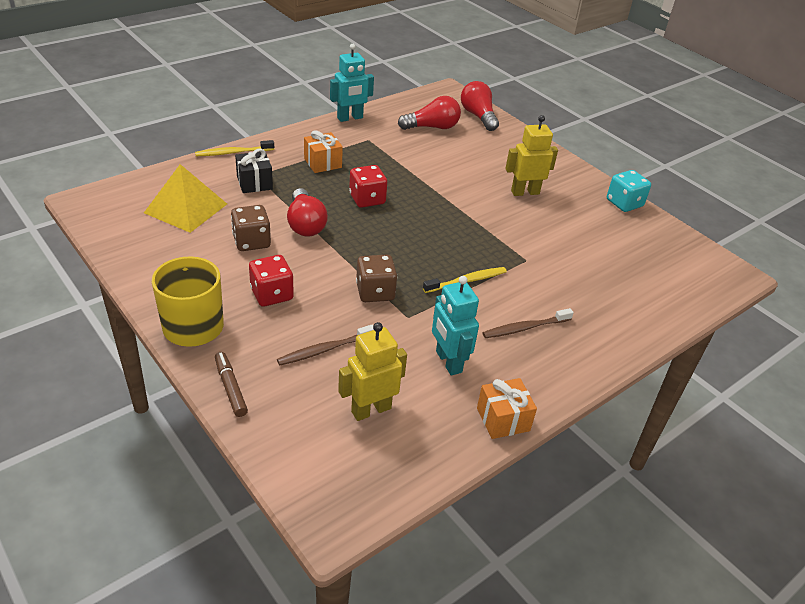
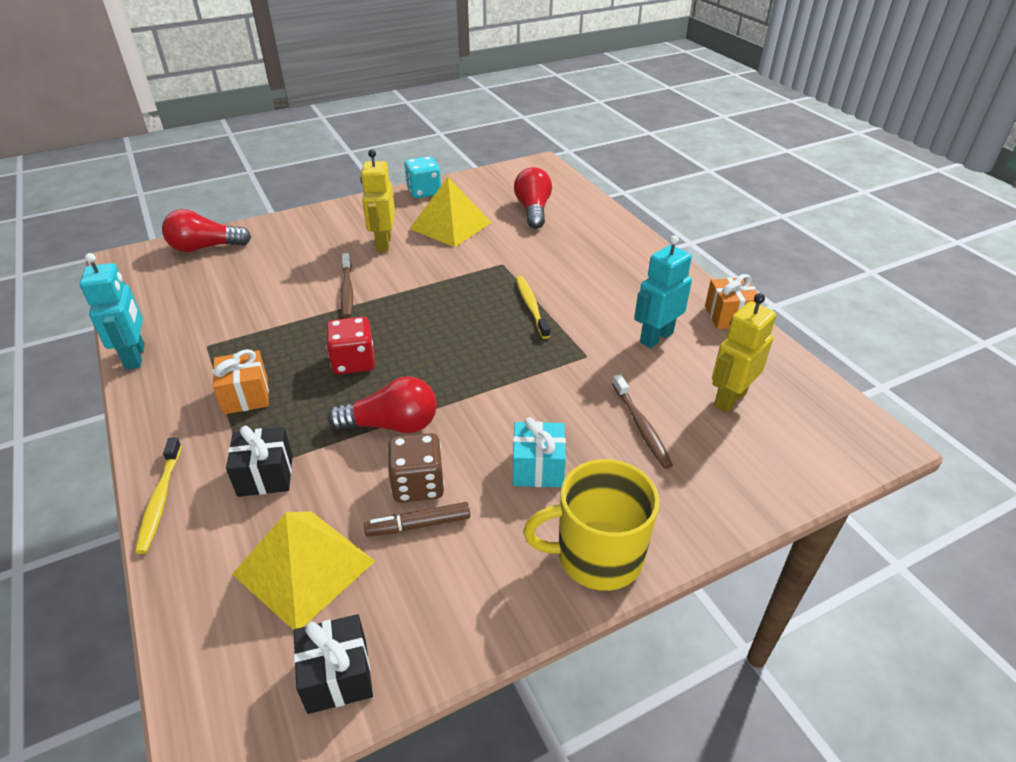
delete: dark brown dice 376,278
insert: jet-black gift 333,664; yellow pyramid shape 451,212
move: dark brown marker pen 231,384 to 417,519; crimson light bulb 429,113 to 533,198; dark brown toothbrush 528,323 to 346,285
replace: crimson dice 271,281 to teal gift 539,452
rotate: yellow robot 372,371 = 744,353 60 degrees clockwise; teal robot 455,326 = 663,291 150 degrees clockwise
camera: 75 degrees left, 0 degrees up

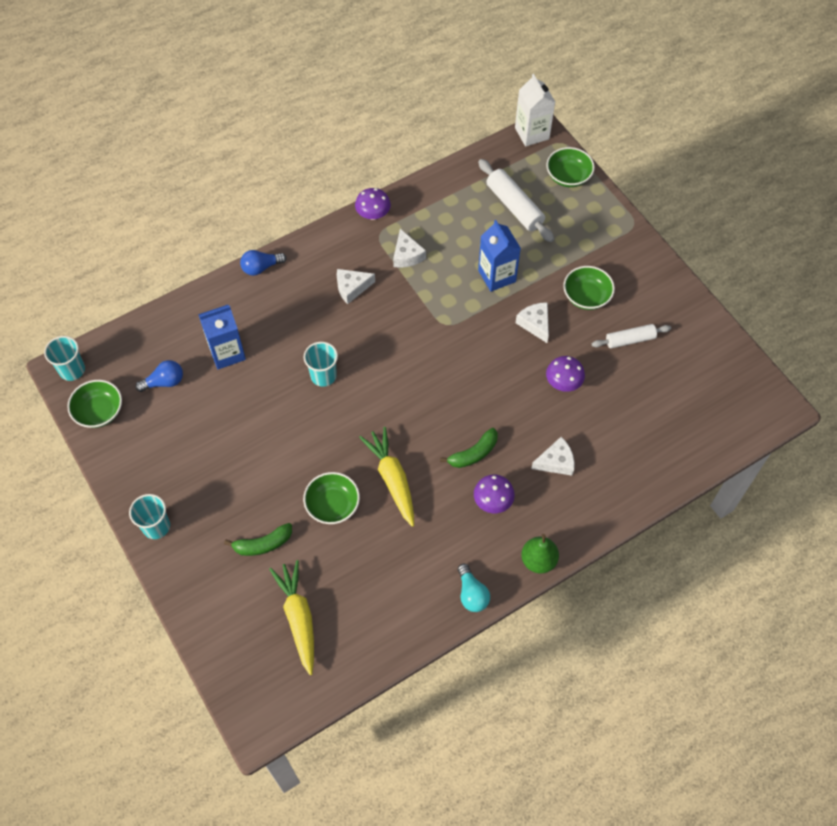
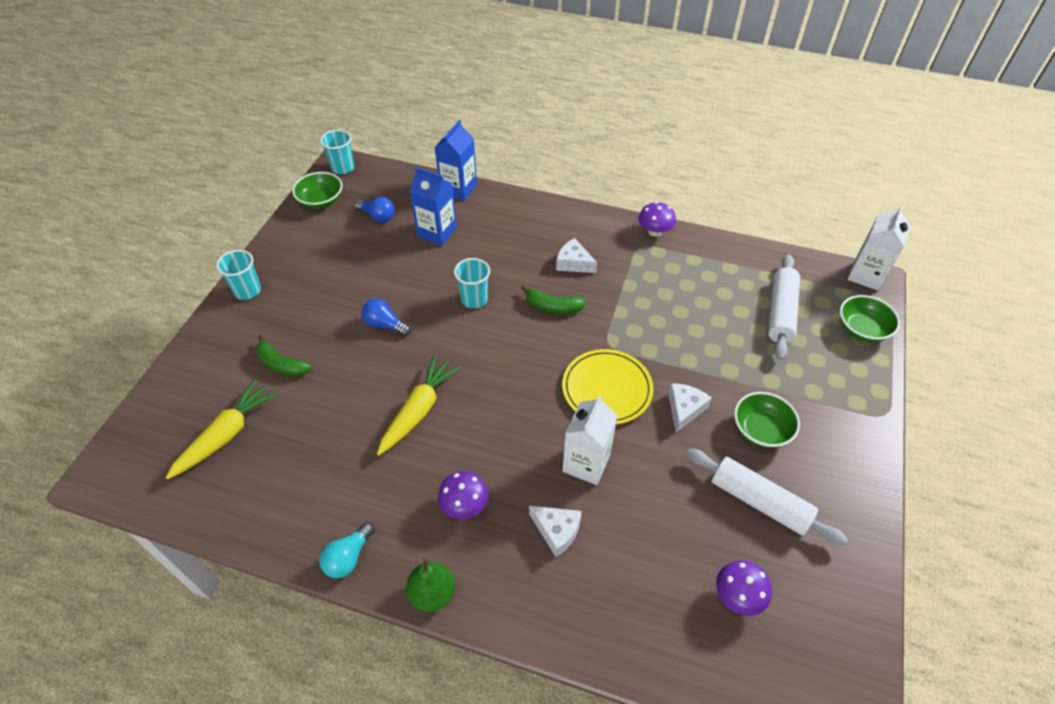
delete: emerald serving bowl 331,498; snow-white cheese 409,248
insert: yellow flat dish 607,386; snow-white juice carton 590,440
move: blue light bulb 263,263 to 386,317; emerald banana fruit 469,448 to 553,299; blue juice carton 499,256 to 455,160; royal purple fungus 565,374 to 744,588
resize: snow-white dough roller 631,336 = 767,497 x1.56
camera: 50 degrees right, 10 degrees down

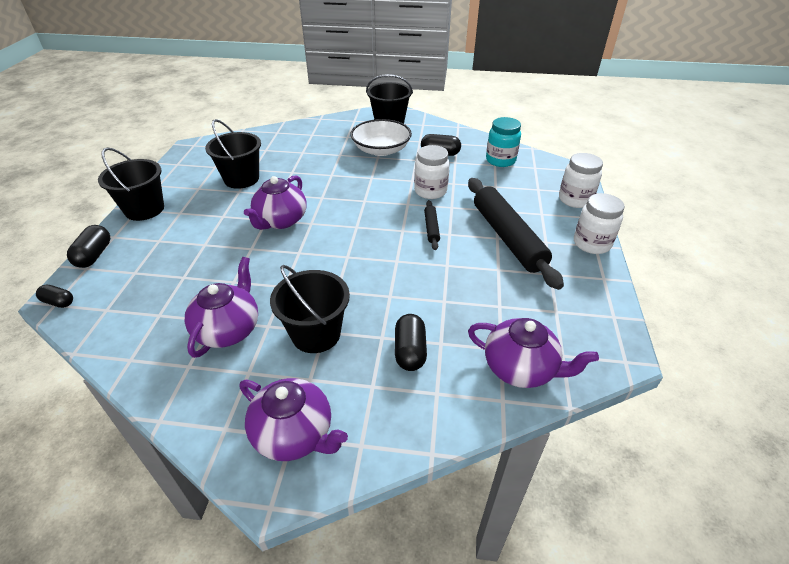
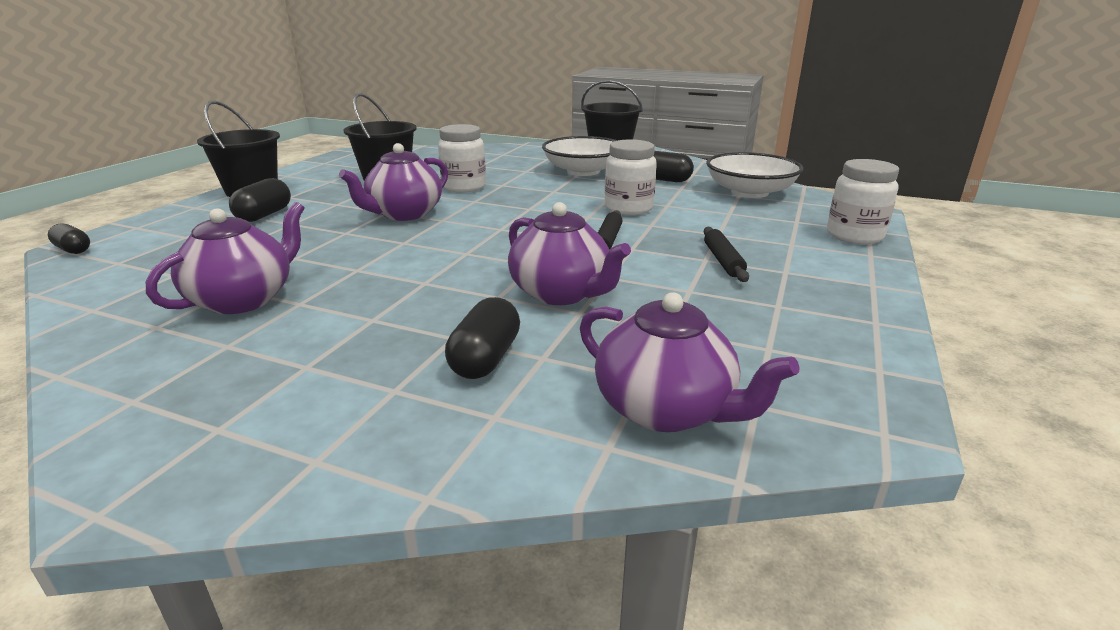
delete: jet-black bucket 310,309
move: jet-black capsule 88,246 to 260,200; royal purple teapot 294,419 to 569,253; snow-white jar 599,223 to 462,158
replace: teal jar 503,142 to snow-white serving bowl 754,175
resize: jet-black dough roller 516,234 = 726,254 x0.45
camera: 15 degrees right, 15 degrees down

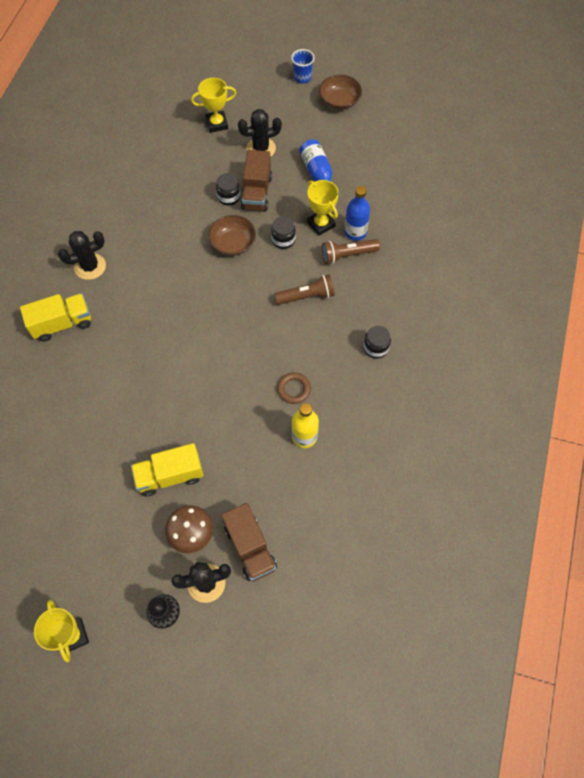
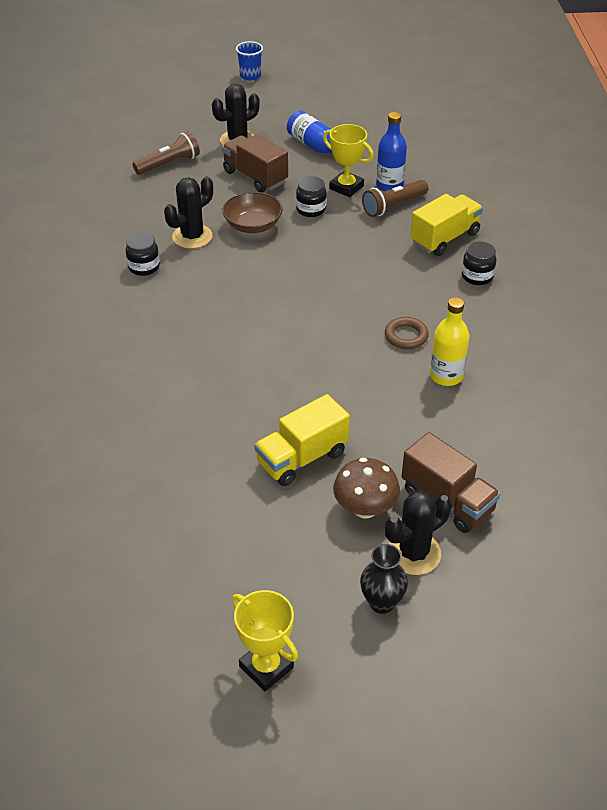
delete: yellow award cup 213,105; dark brown serving bowl 340,92
move: yellow truck 55,317 to 446,225; jet-black prickly plant 82,255 to 188,213; jet-black jar 228,189 to 143,254; dark brown pocket torch 304,289 to 166,153
rotate: dark brown truck 256,180 = 255,163 150 degrees clockwise
camera: 20 degrees left, 20 degrees down

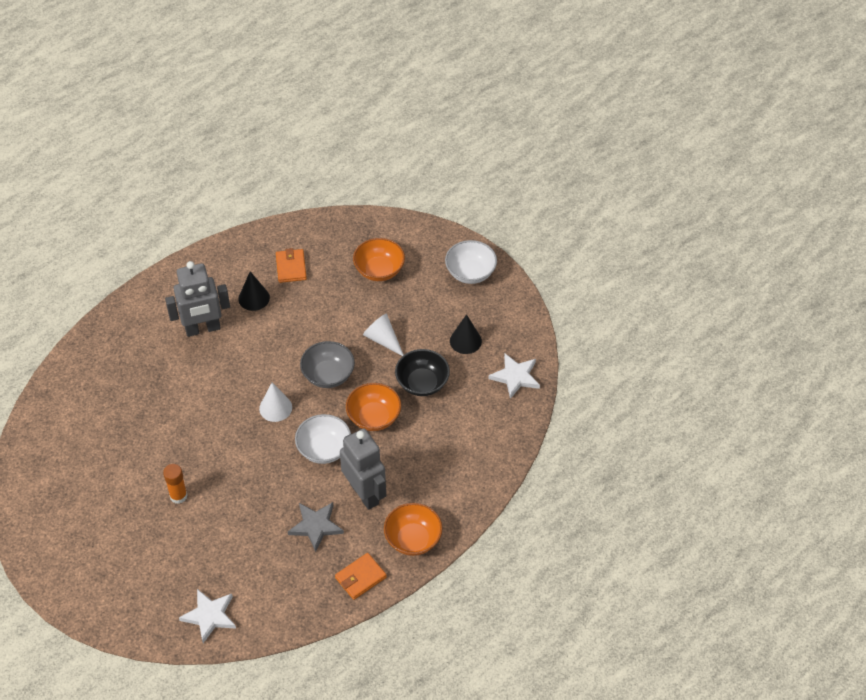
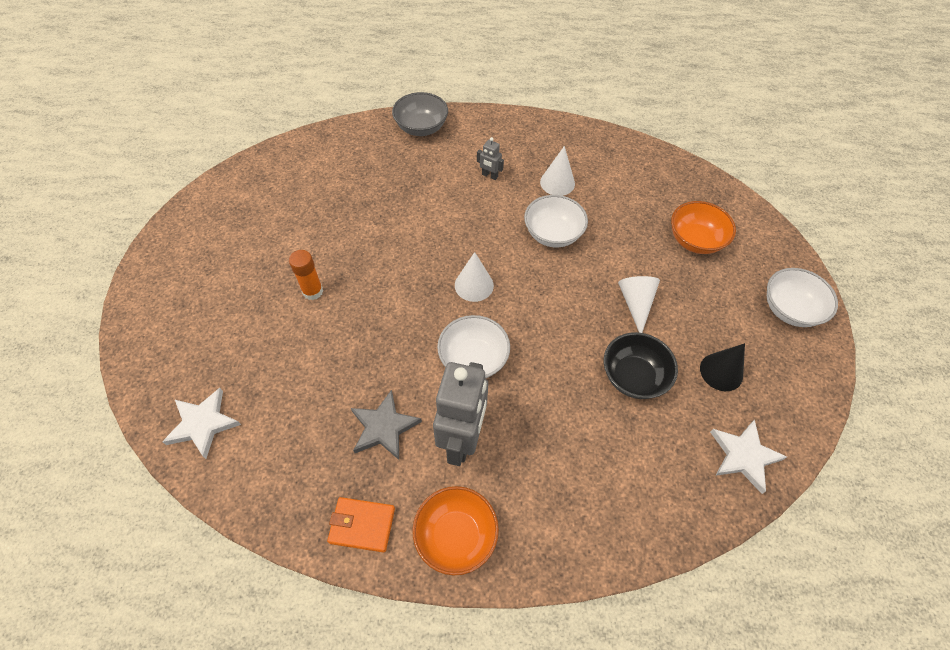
delete: orange-coloured wallet 291,265; orange-coloured serving bowl 373,407
insert: snow-white serving bowl 556,221
move: grey serving bowl 327,364 to 420,114
recolor: jet-black cone 254,291 to snow-white cone 557,171
resize: grey robot 197,299 = 490,158 x0.43
camera: 45 degrees right, 5 degrees up

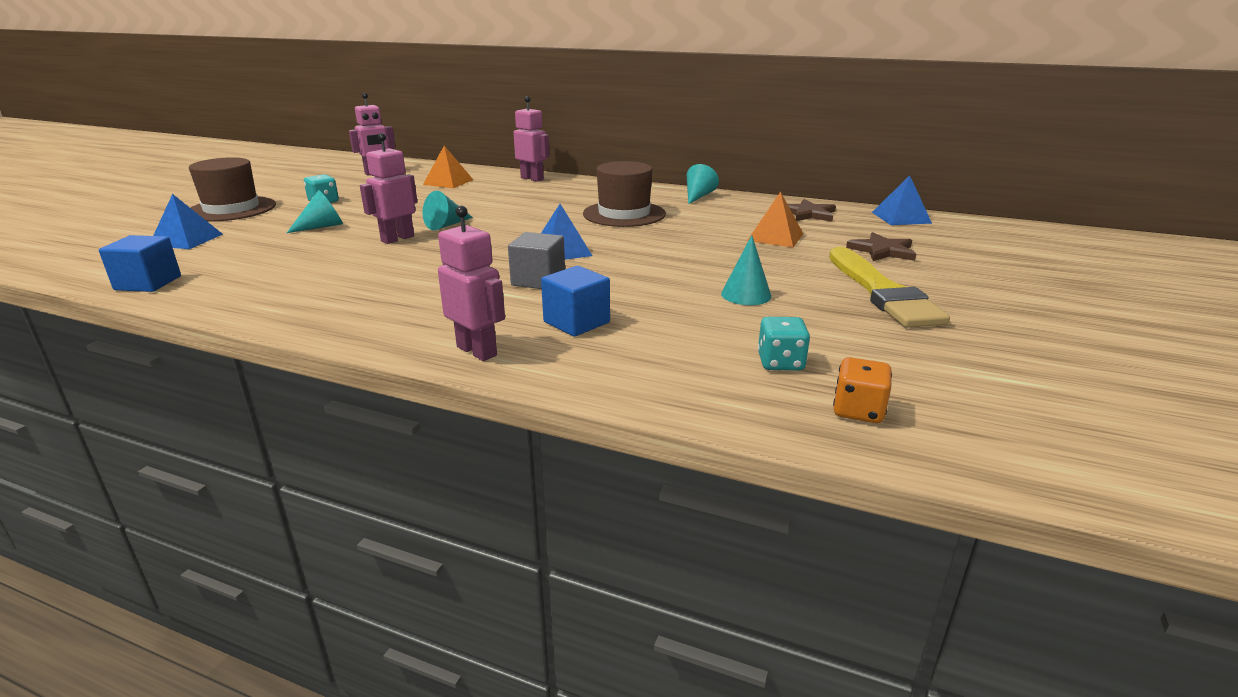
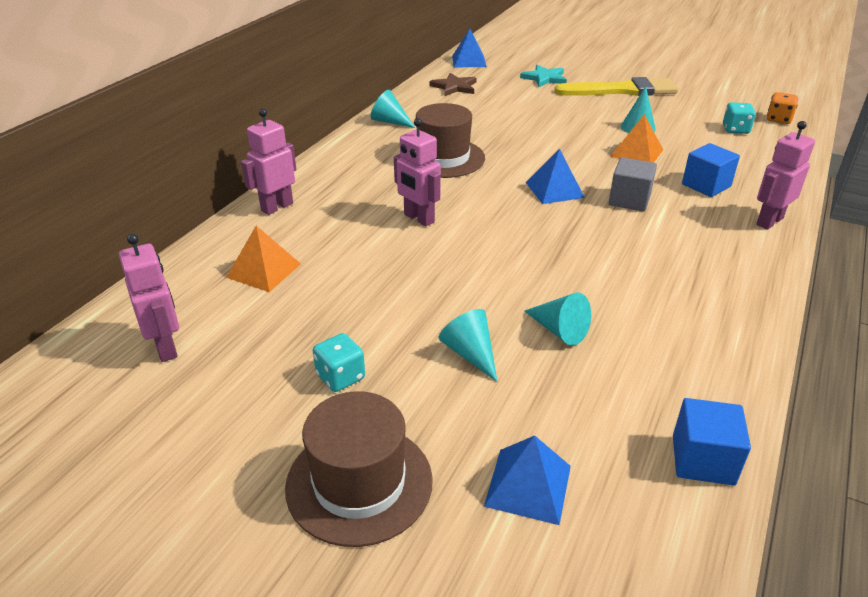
move: rosy robot 388,188 to 417,172; teal cone 448,210 to 558,319; orange-coloured pyramid shape 775,220 to 636,138
recolor: dark brown star shape 881,246 to teal star shape 543,76
camera: 85 degrees left, 10 degrees up

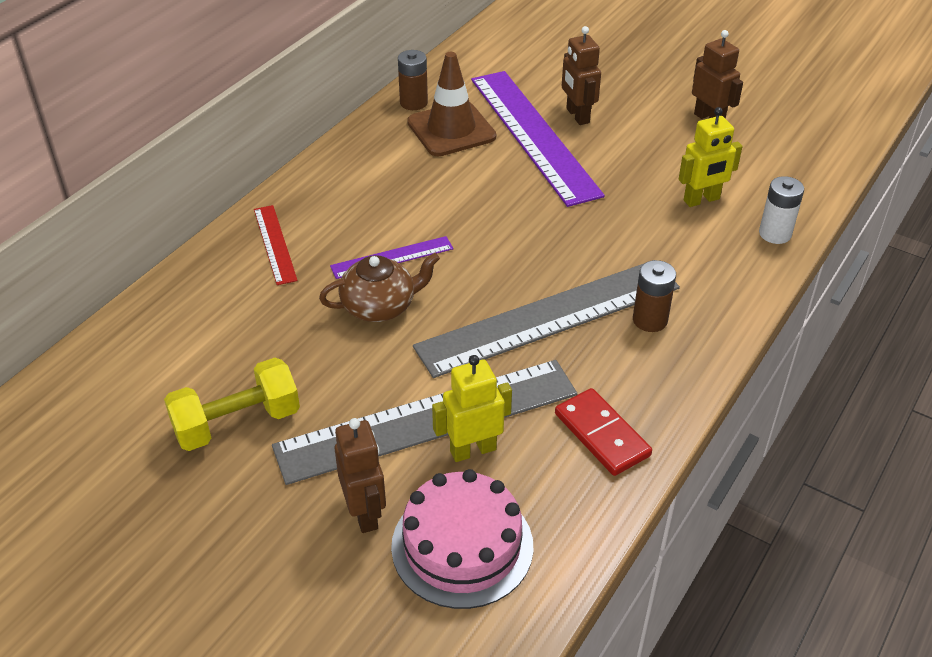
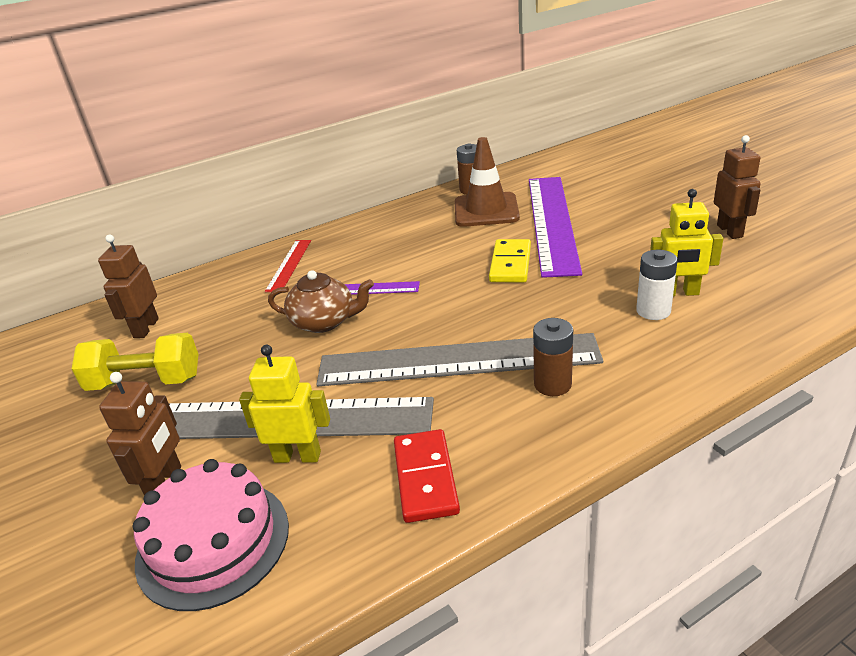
insert: yellow domino 510,261
move: dark brown robot 581,75 to 128,286; snow-white battery 781,210 to 657,285
camera: 30 degrees right, 10 degrees down

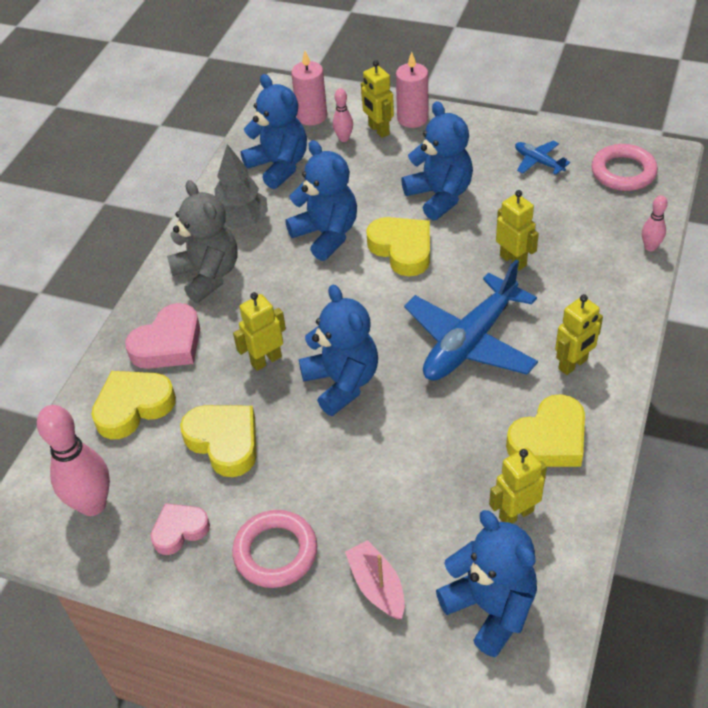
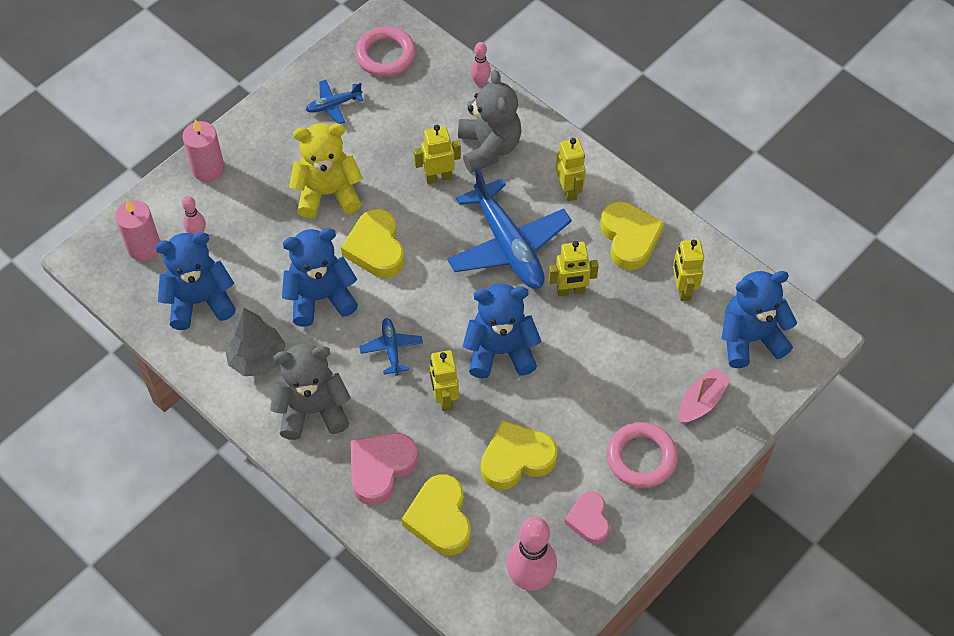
insert: blue toy plane 391,347; grey teddy bear 489,121
move: yellow robot 377,99 to 573,268
recolor: blue teddy bear 437,160 to yellow teddy bear 326,170
rotate: rosy heart 162,336 = 384,469 120 degrees counterclockwise; rosy sailboat 375,579 = 705,395 135 degrees clockwise; yellow heart 398,246 = 372,243 90 degrees counterclockwise
camera: 70 degrees left, 10 degrees up

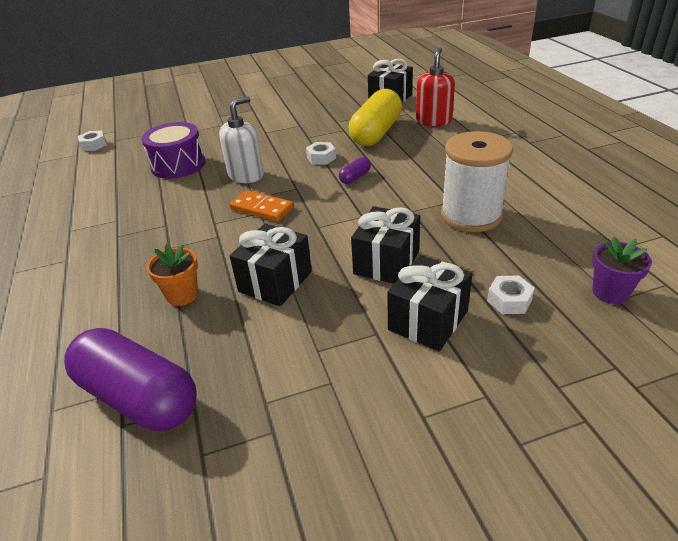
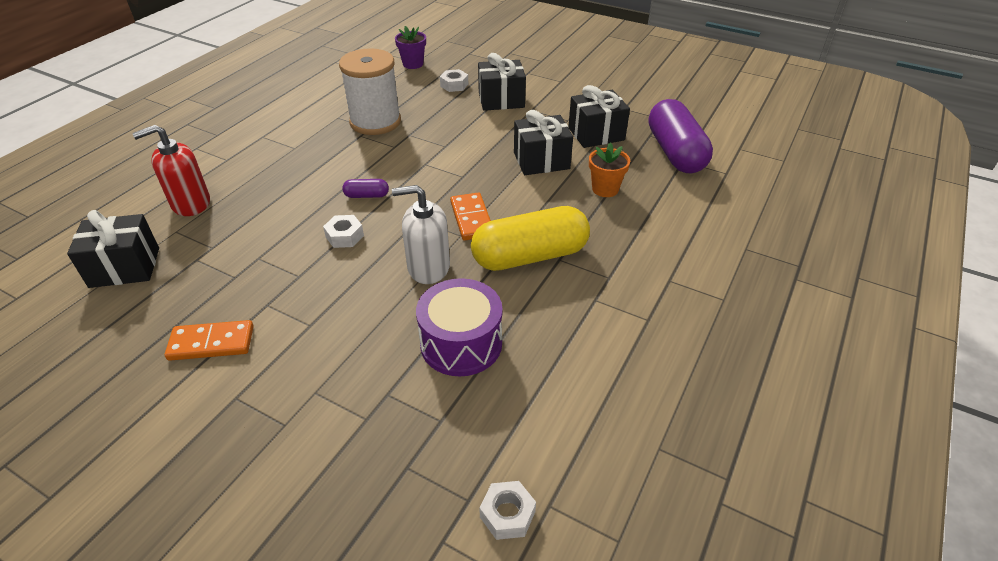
insert: orange-coloured domino 209,340
move: yellow capsule 375,117 to 530,238; jet-black gift 385,245 to 599,116
camera: 135 degrees left, 5 degrees up

